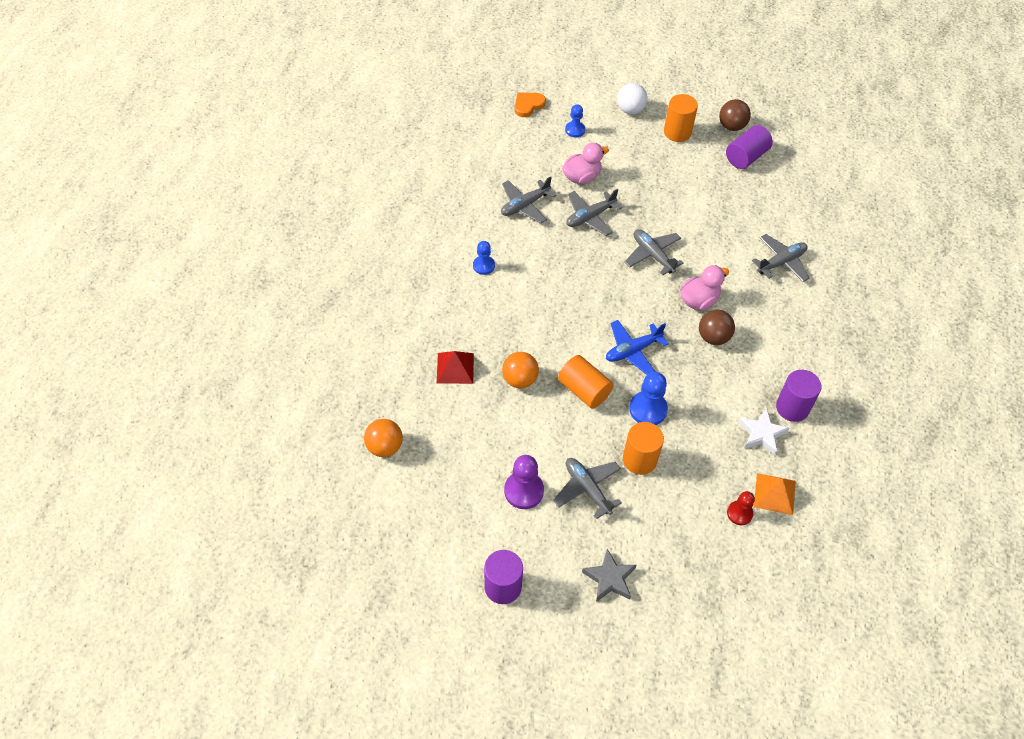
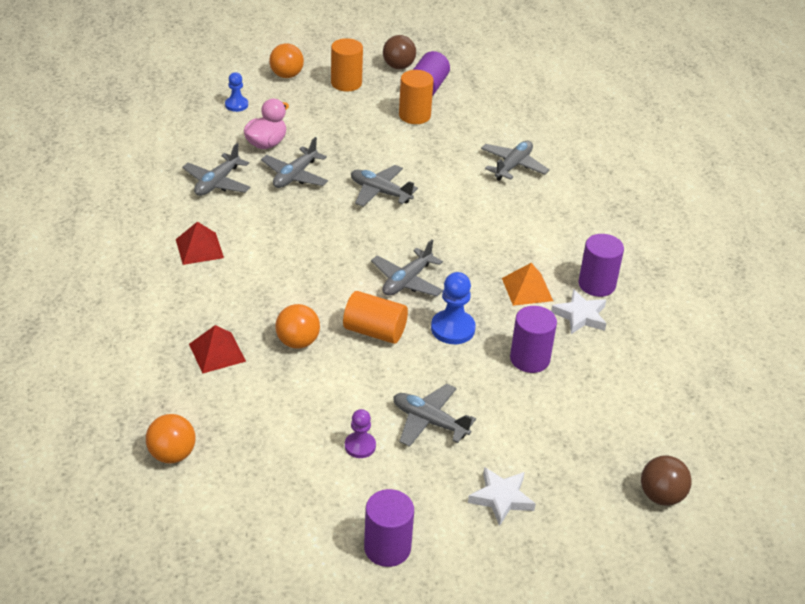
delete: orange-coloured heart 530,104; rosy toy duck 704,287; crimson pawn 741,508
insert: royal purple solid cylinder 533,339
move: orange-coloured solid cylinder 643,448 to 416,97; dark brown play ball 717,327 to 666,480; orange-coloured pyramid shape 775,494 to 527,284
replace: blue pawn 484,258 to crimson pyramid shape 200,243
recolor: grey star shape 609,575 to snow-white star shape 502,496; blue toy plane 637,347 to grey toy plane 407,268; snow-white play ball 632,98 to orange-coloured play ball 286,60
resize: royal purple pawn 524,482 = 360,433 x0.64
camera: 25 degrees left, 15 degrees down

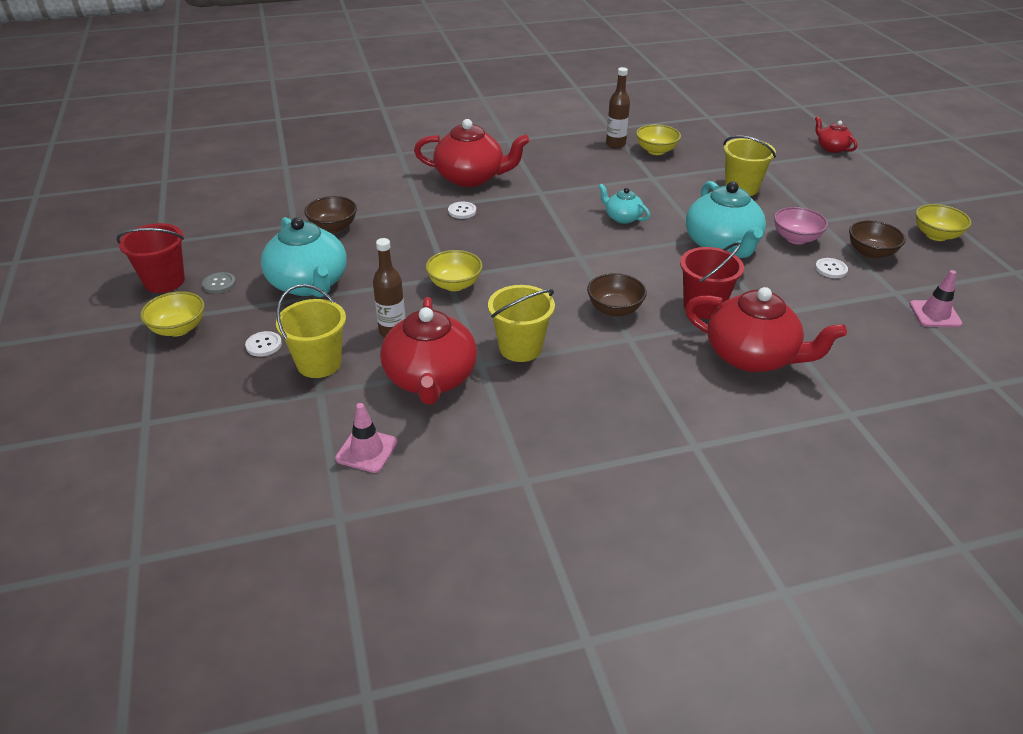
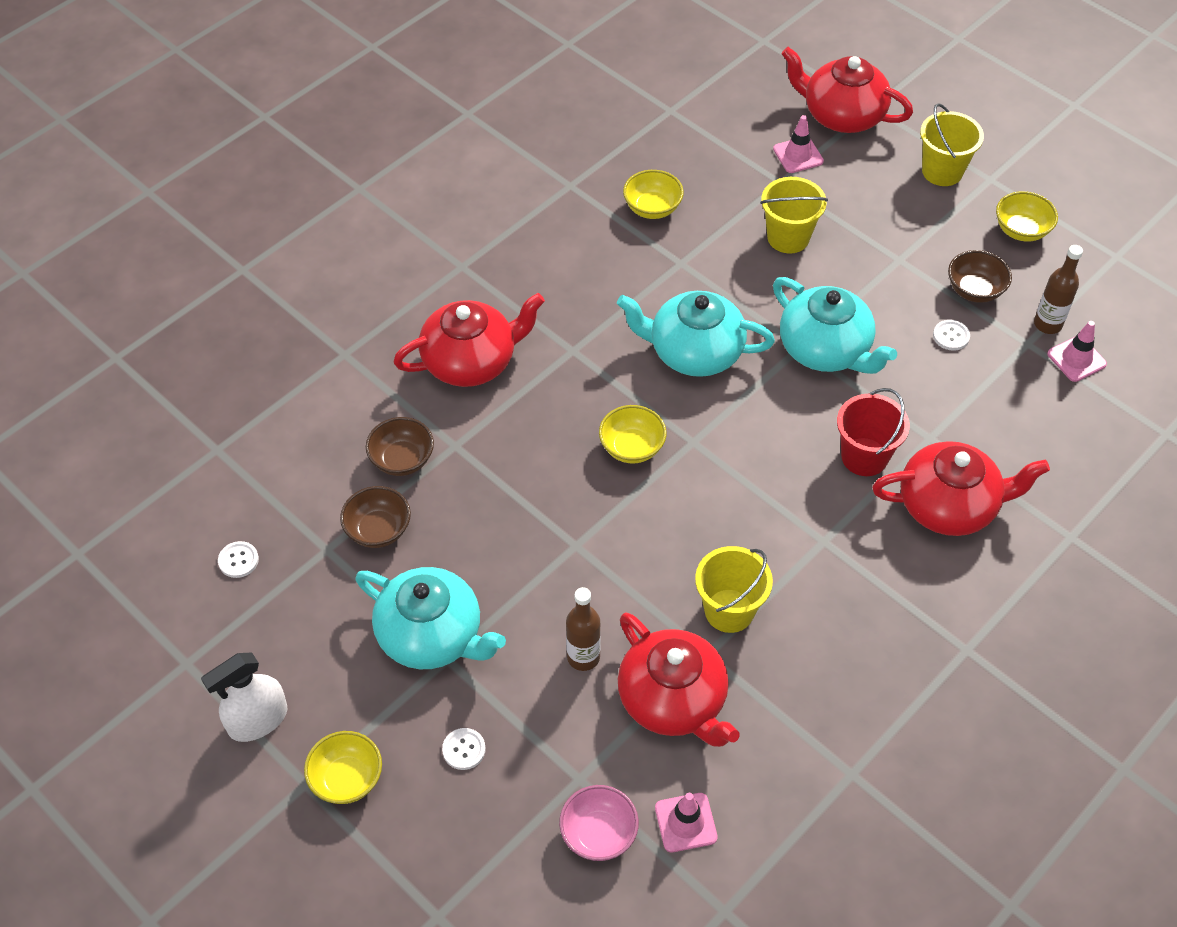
delete: grey sewing button 219,283
insert: rosy safety cone 798,144
move: yellow bucket 311,331 to 952,144; yellow serving bowl 454,270 to 633,434; snow-white sewing button 462,210 to 238,559; dark brown serving bowl 617,295 to 400,446; dark brown bottle 618,107 to 1058,289; rosy serving bowl 801,225 to 599,823
replace: crimson bucket 151,258 to snow-white spray cleaner 244,697
resize: teal teapot 624,203 = 696,334 x1.96; crimson teapot 836,134 = 847,90 x1.96
camera: 30 degrees left, 15 degrees up

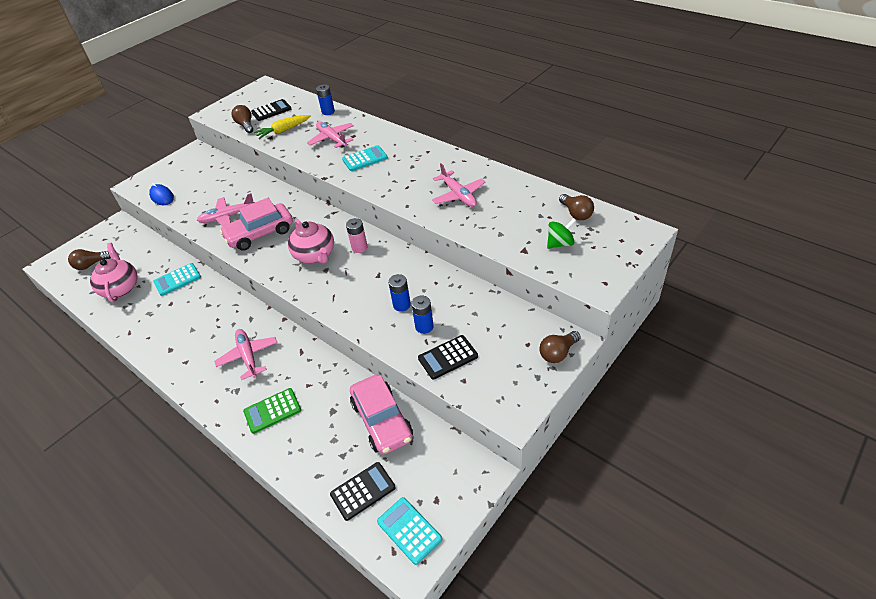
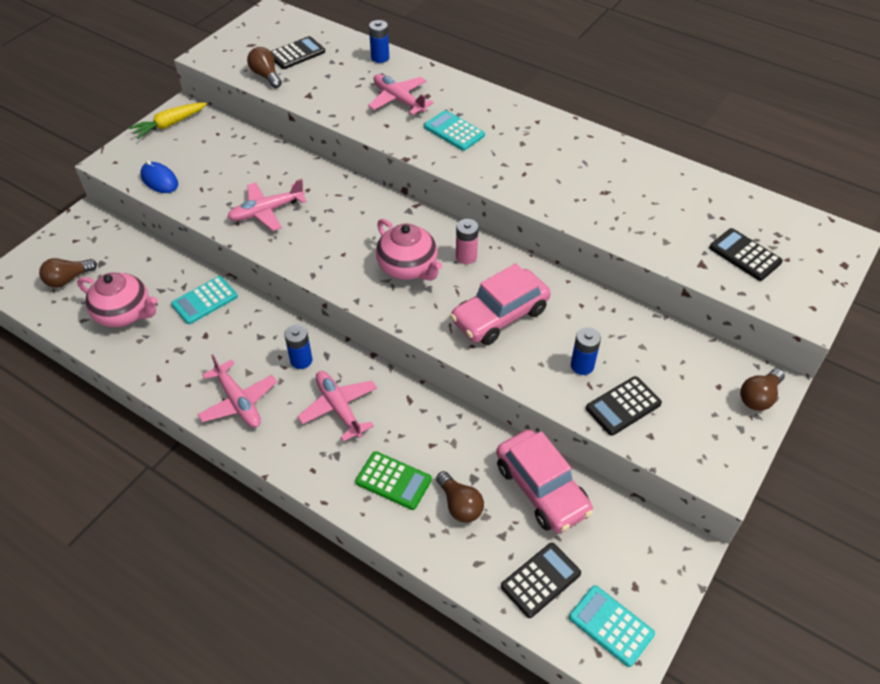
move: rosy toy car 256,224 to 500,304; yellow carrot 282,127 to 168,120; blue battery 399,293 to 298,347; rosy toy plane 459,185 to 237,391; dark brown light bulb 576,207 to 460,497
replace: emerald whirligig 561,233 to jet-black pocket calculator 746,254
rotate: rosy teapot 114,273 = 117,299 135 degrees clockwise; emerald pocket calculator 272,411 = 393,480 120 degrees counterclockwise; teal pocket calculator 365,158 = 454,130 105 degrees counterclockwise
camera: 10 degrees left, 5 degrees up

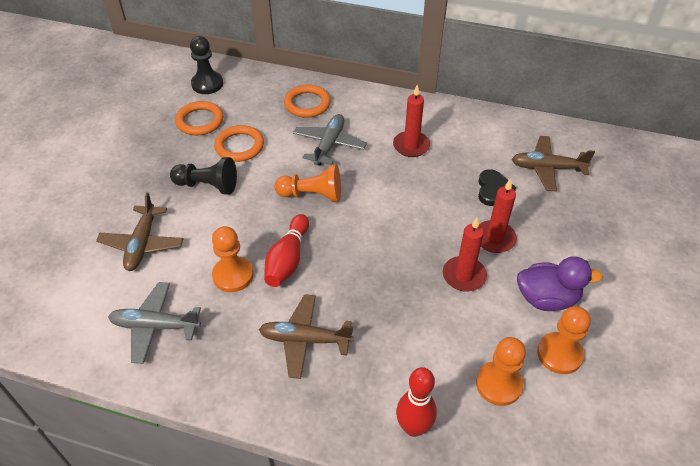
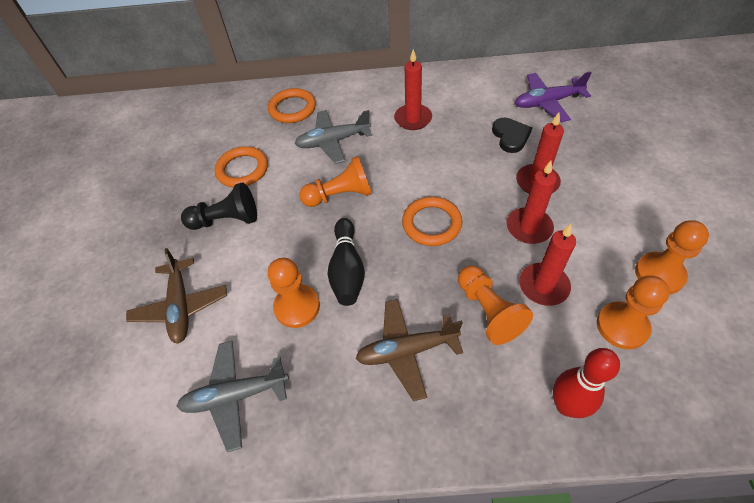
delete: jet-black pawn 206,65; royal purple toy duck 560,283
insert: orange-coloured pawn 495,305; crimson pillar candle 547,265
move: orange-coloured torus 199,118 to 432,221
recolor: crimson bowling pin 286,250 to jet-black bowling pin 346,262; dark brown toy plane 553,164 to royal purple toy plane 553,96
rotate: grey toy plane 330,139 = 333,137 105 degrees counterclockwise
camera: 15 degrees left, 5 degrees up

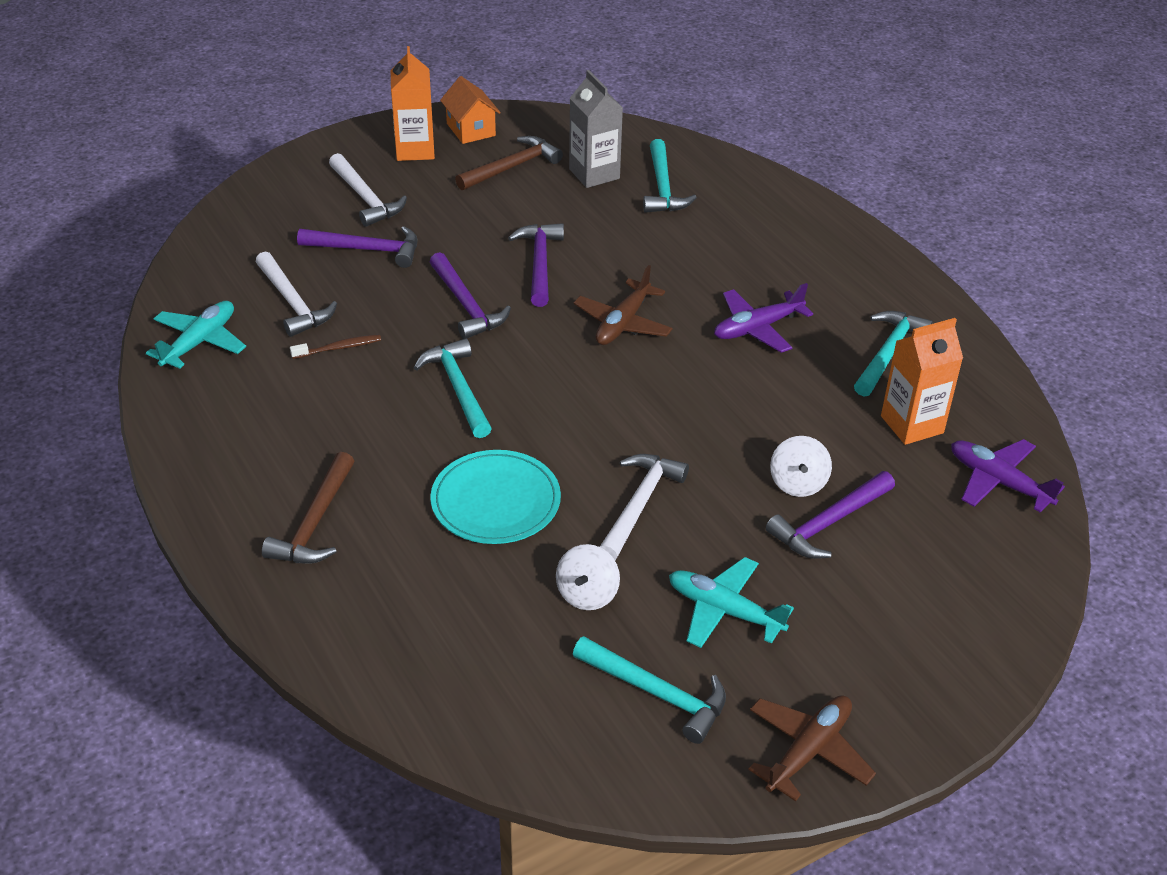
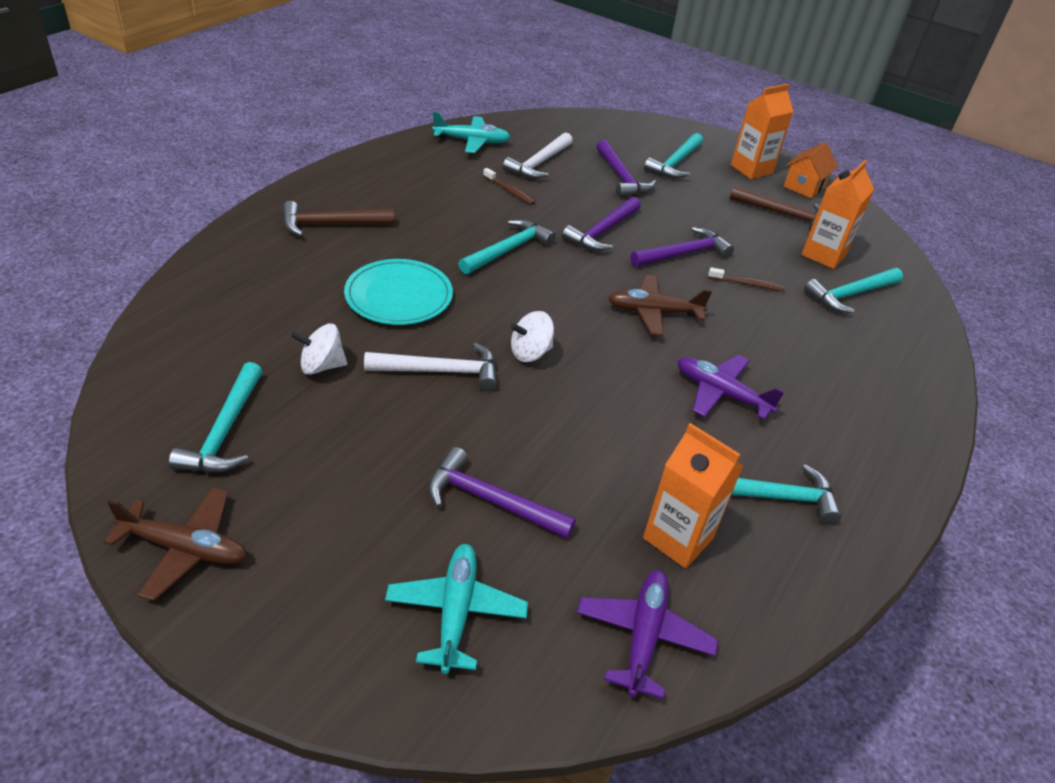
insert: dark brown toothbrush 746,279
move: teal toy plane 731,602 to 456,609; snow-white whirligig 801,466 to 532,336
recolor: snow-white hammer 368,190 to teal hammer 673,155; grey juice carton 596,129 to orange-coloured juice carton 838,214
camera: 60 degrees right, 0 degrees up

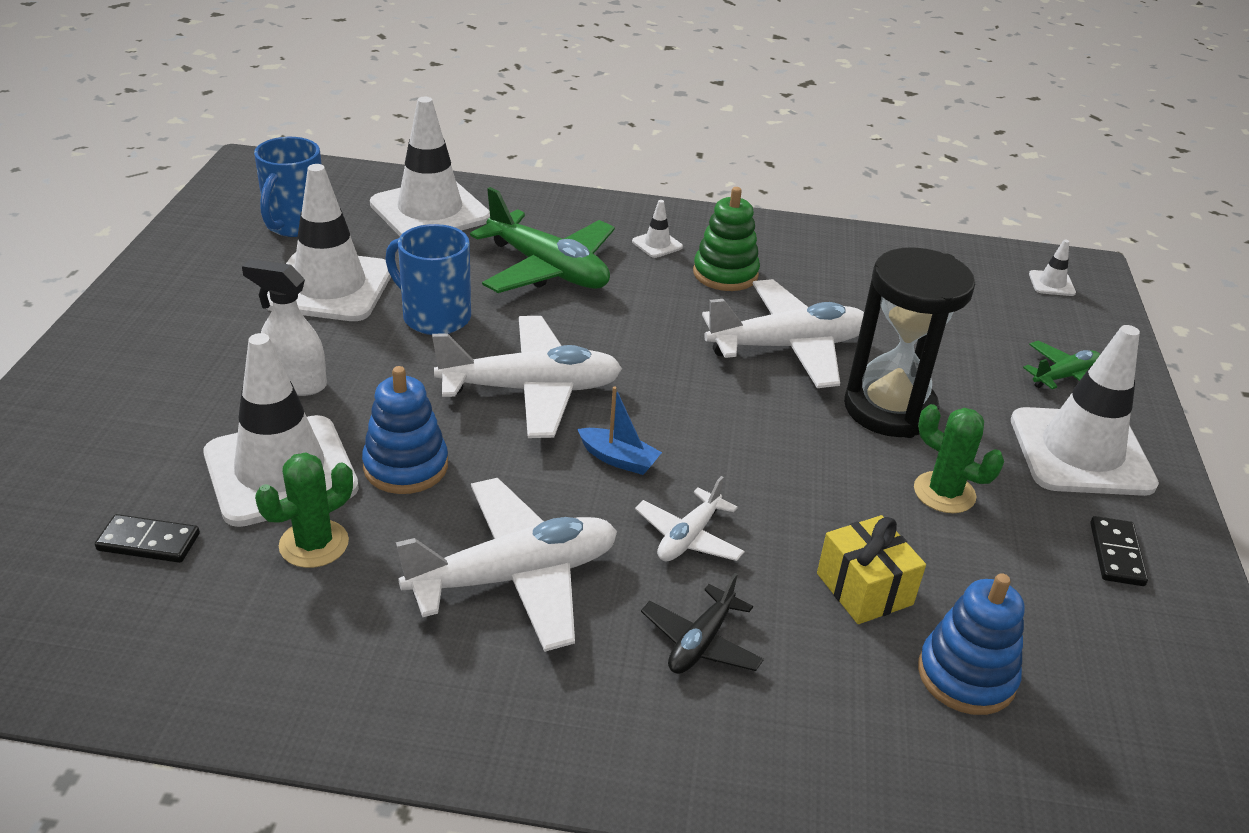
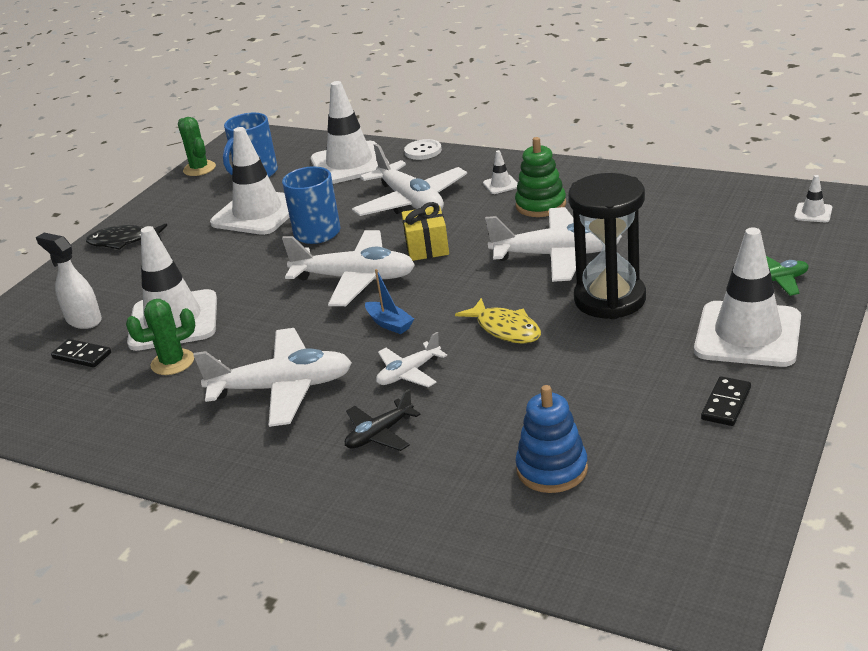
delete: blue ring stacker 405,430
insert: jet-black fish figure 126,237; snow-white sewing button 423,149; yellow fish figure 498,321
move: snow-white spray cleaner 284,327 to 69,281; yellow gift 871,569 to 425,231; emerald prickly plant 959,458 to 197,146
recolor: emerald toy plane 542,240 to snow-white toy plane 409,180
camera: 25 degrees right, 5 degrees down

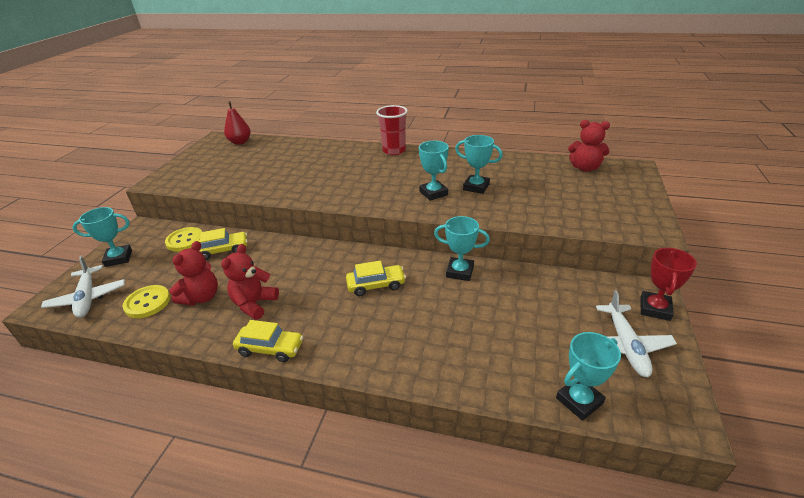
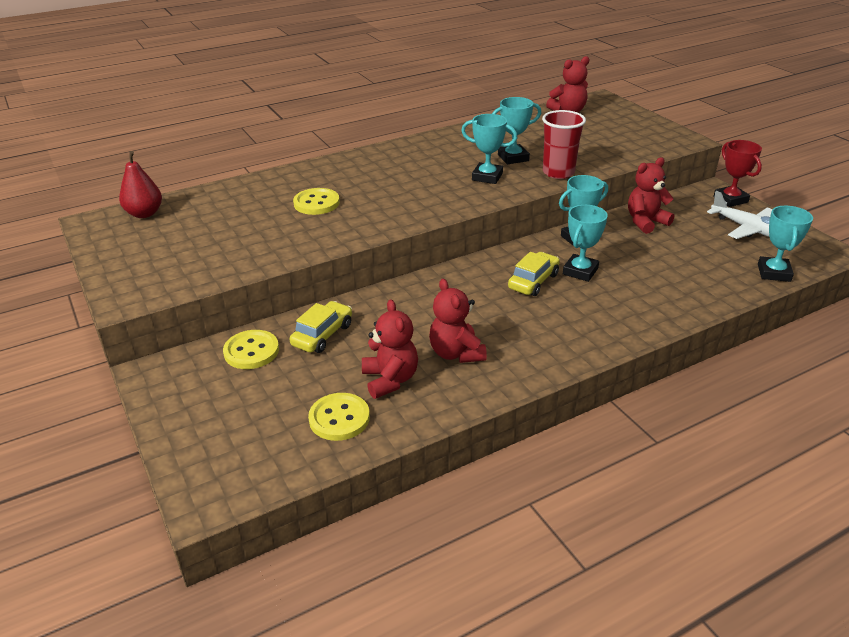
delete: snow-white toy plane 83,287; yellow toy car 268,341
insert: yellow sewing button 316,201; crimson teddy bear 651,195
move: teal award cup 102,237 to 585,243; crimson beaker 392,130 to 564,144
camera: 45 degrees left, 0 degrees up

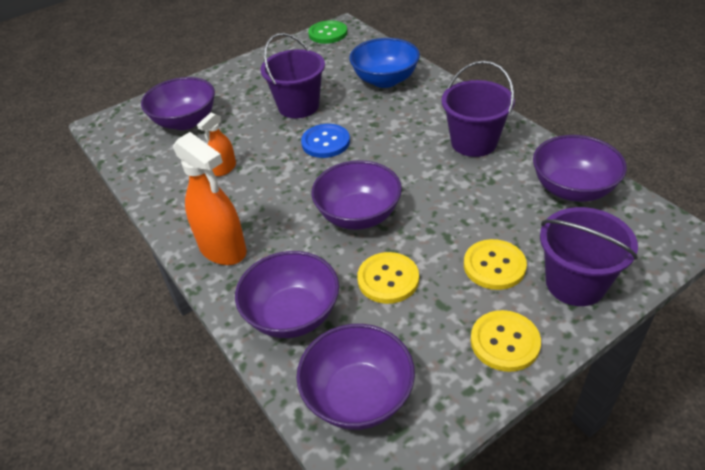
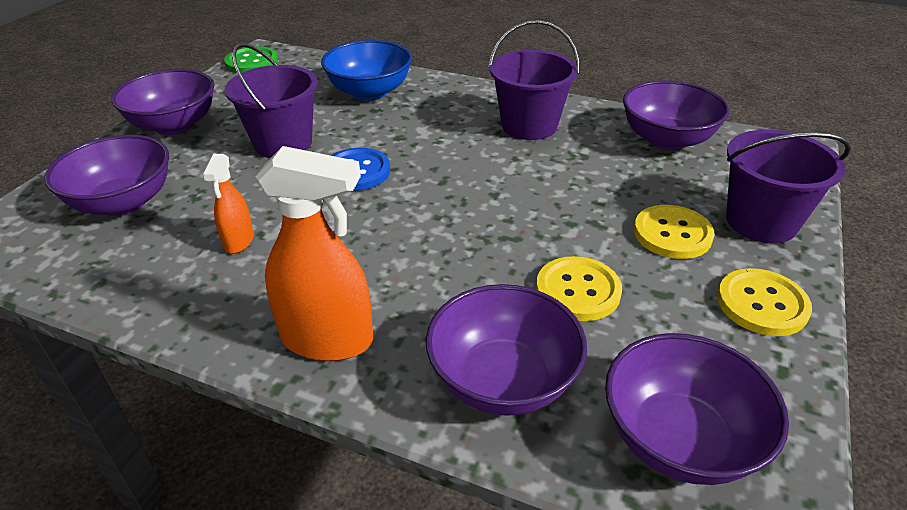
move: royal purple serving bowl 356,195 to 162,102
camera: 35 degrees left, 5 degrees down

